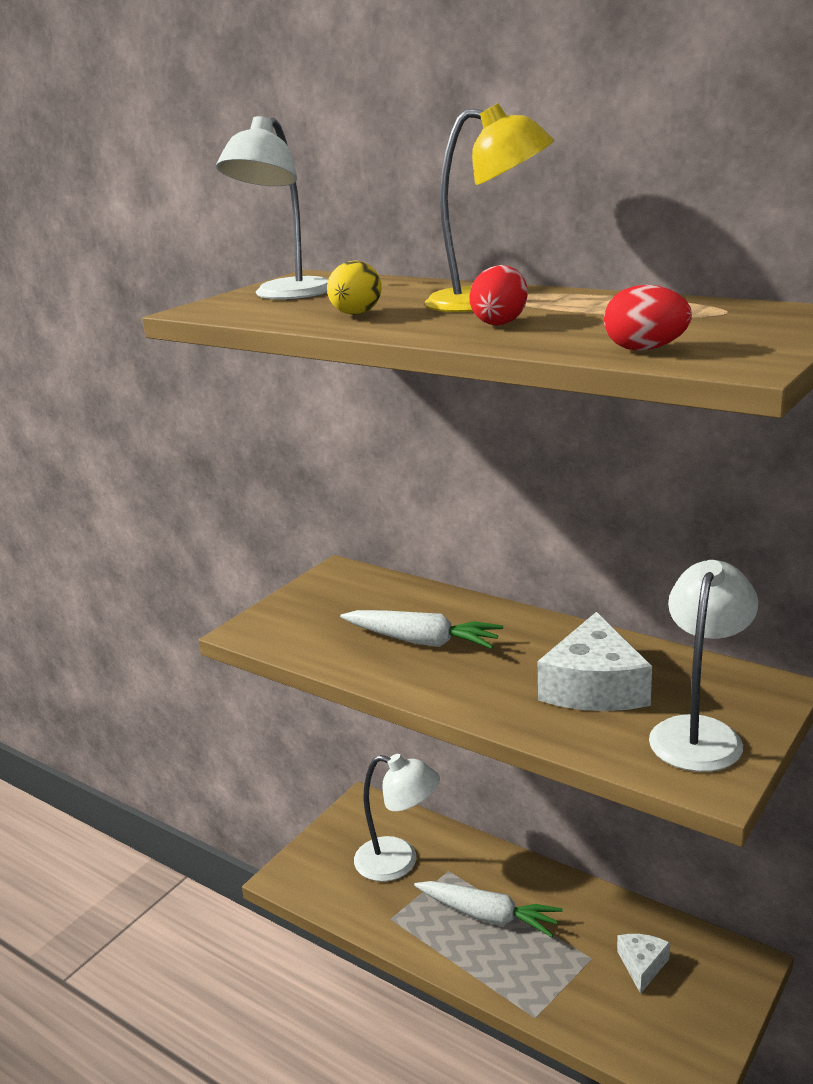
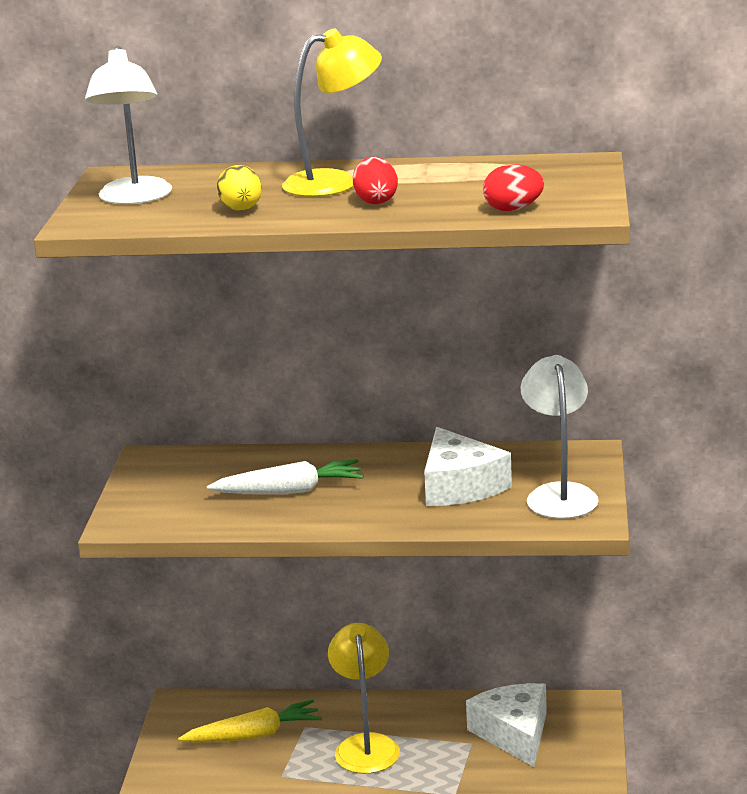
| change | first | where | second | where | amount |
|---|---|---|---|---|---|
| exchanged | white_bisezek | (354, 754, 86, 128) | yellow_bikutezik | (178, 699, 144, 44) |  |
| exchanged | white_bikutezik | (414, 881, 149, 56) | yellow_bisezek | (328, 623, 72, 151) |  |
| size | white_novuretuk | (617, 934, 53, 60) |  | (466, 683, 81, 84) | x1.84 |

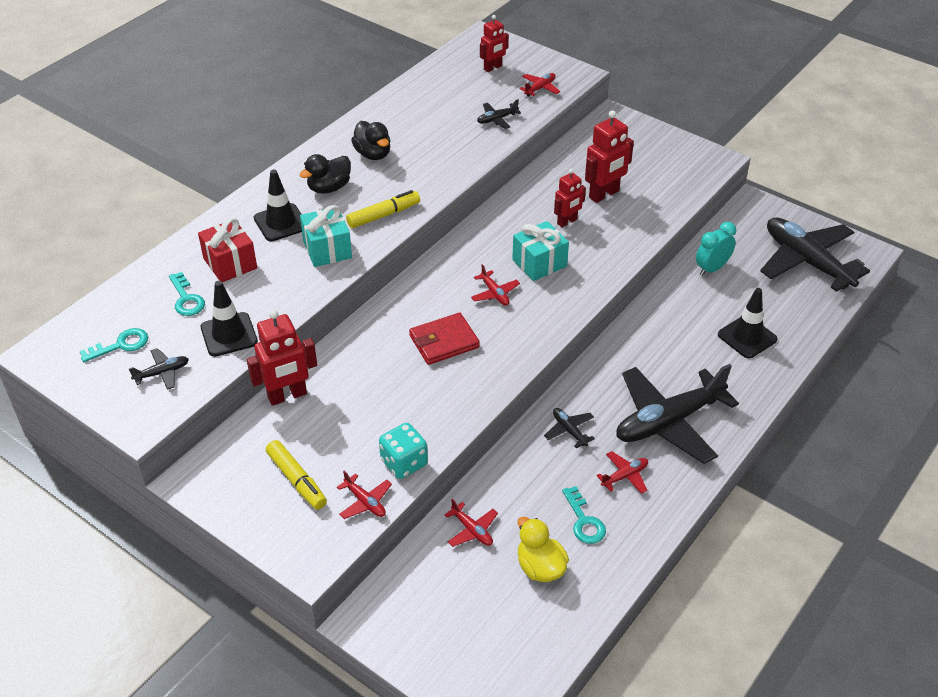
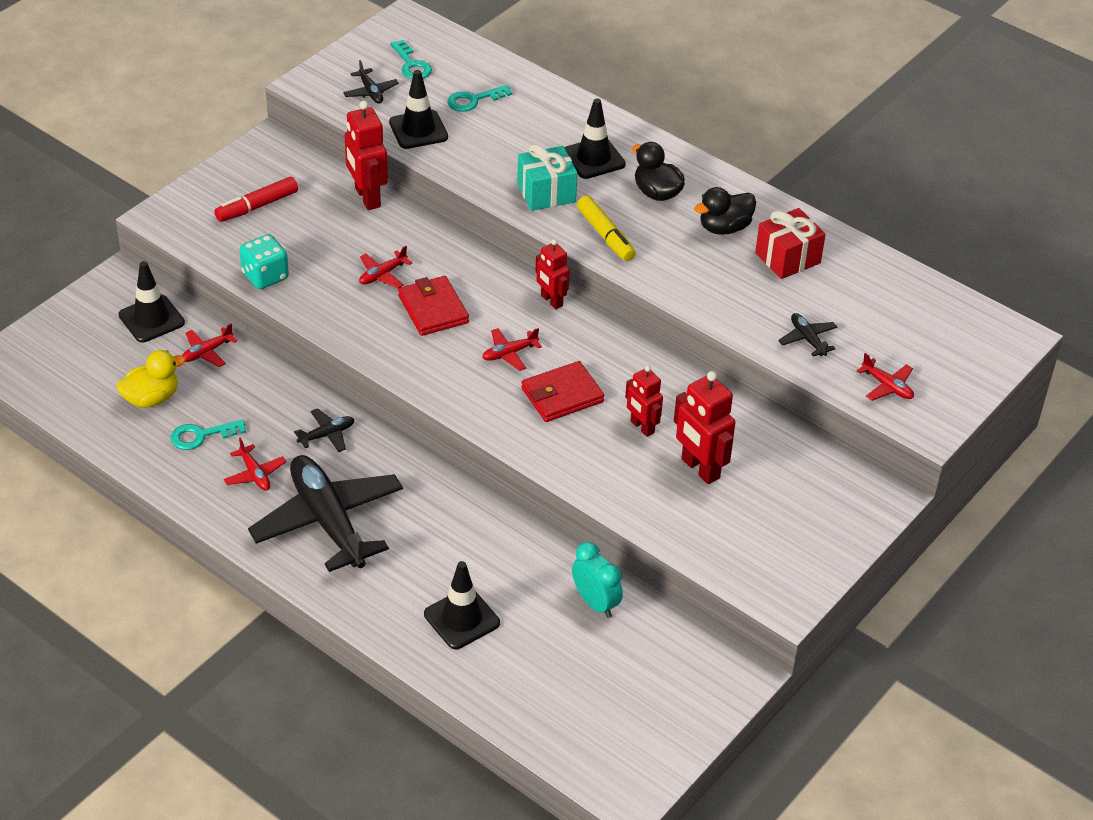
| change | first | where | second | where | amount |
|---|---|---|---|---|---|
| missing | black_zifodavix | (760, 217, 110, 75) |  |  |  |
| appeared |  |  | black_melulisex | (119, 261, 66, 82) |  |
| relocated | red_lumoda | (198, 218, 59, 64) |  | (755, 208, 71, 71) |  |
| relocated | red_zifodavix | (337, 471, 55, 48) |  | (359, 246, 53, 42) |  |
| relocated | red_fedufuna | (480, 15, 29, 57) |  | (535, 239, 35, 70) |  |
| exchanged | turquoise_lumoda | (512, 221, 57, 60) | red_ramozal | (521, 361, 83, 61) |  |
| colour | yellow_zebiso | (266, 440, 61, 70) | red_zebiso | (214, 177, 84, 45) |  |

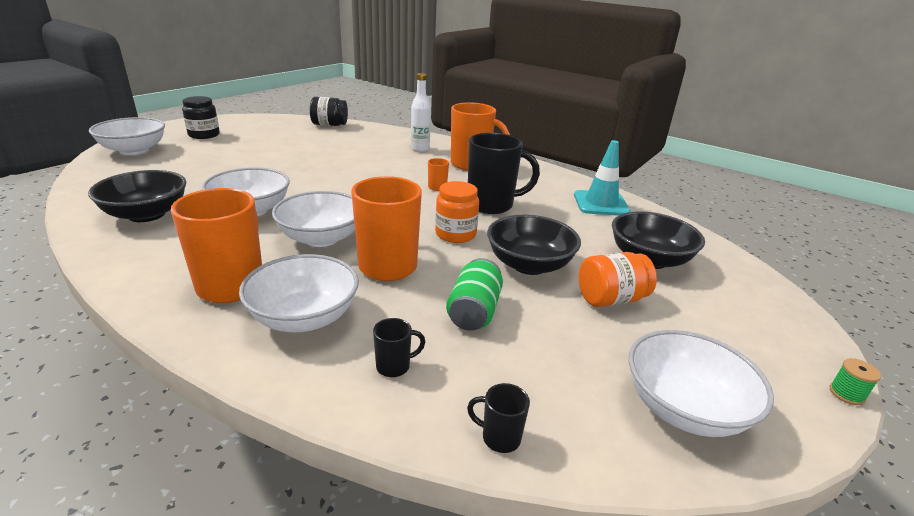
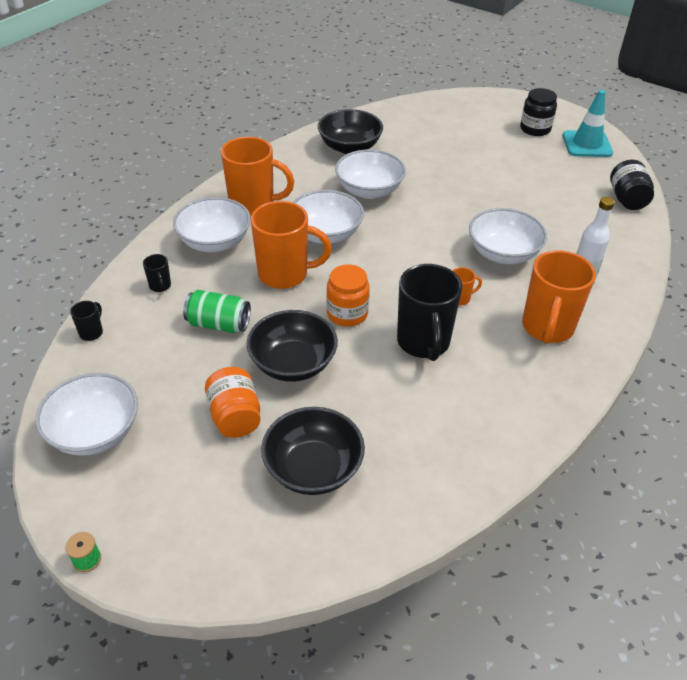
| change | first | where | second | where | amount |
|---|---|---|---|---|---|
| relocated | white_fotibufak | (89, 117, 76, 38) |  | (469, 208, 78, 56) |  |
| relocated | turquoise_melulisex | (574, 140, 57, 75) |  | (563, 90, 50, 67) |  |

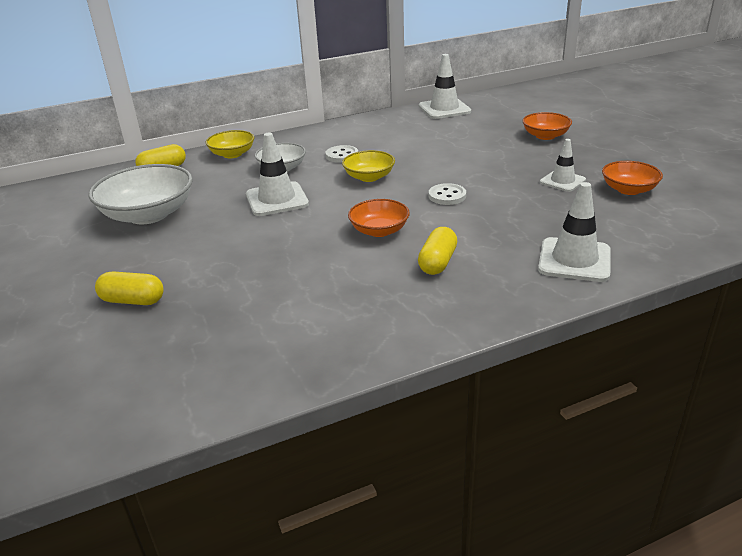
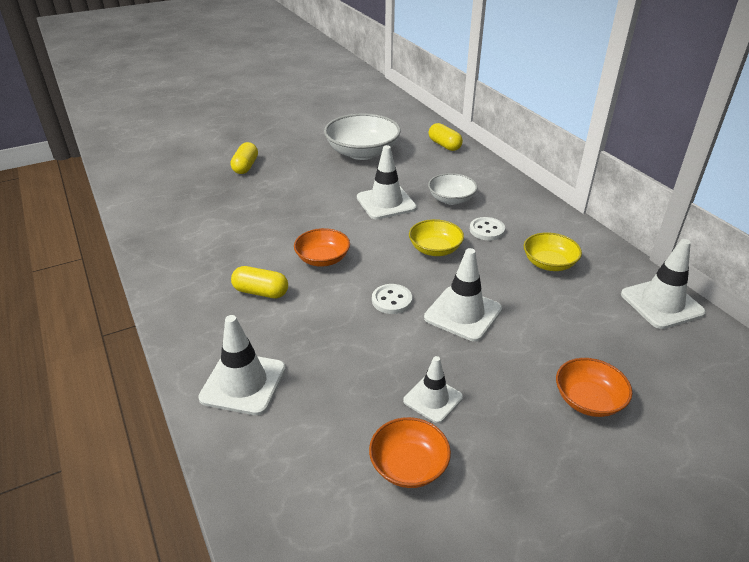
| change | first | where | second | where | amount |
|---|---|---|---|---|---|
| appeared |  |  | white_melulisex | (424, 248, 78, 94) |  |
| relocated | yellow_fotibufak | (206, 130, 48, 28) |  | (524, 232, 58, 39) |  |

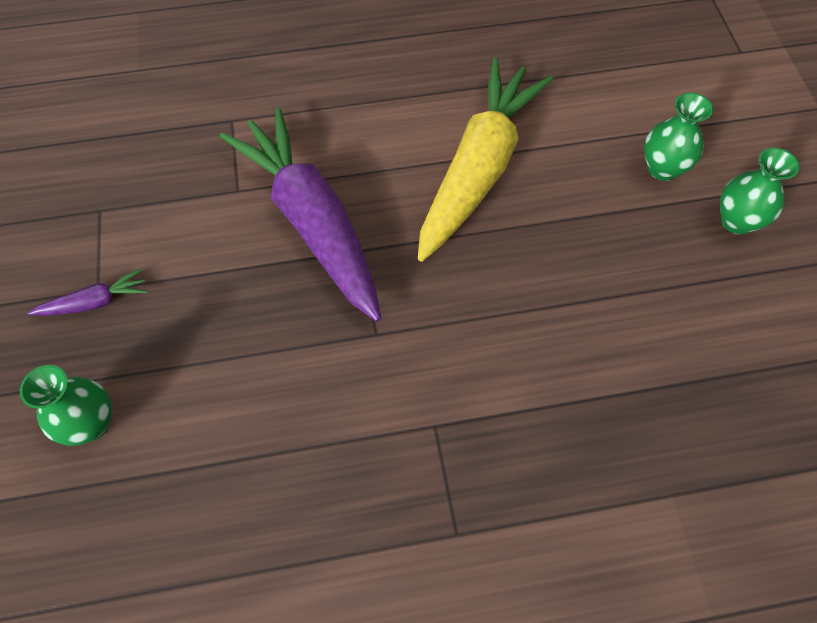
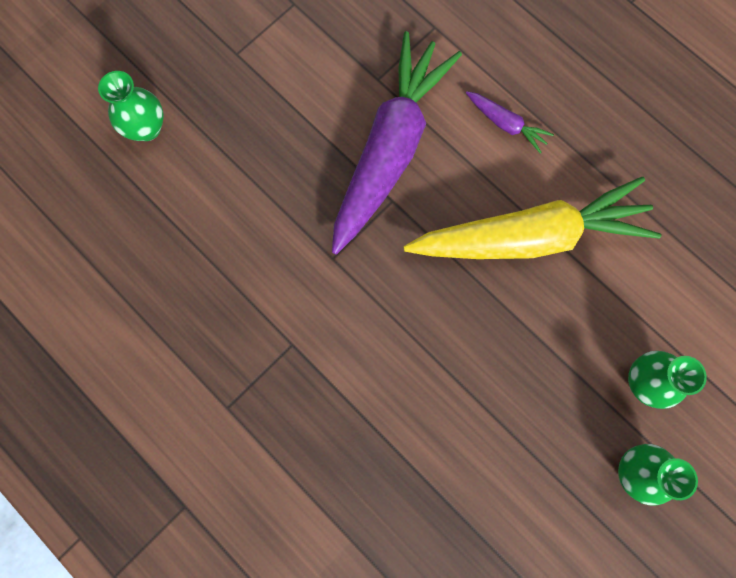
| change | first | where | second | where | amount |
|---|---|---|---|---|---|
| relocated | purple_bikutezik | (27, 268, 121, 48) |  | (466, 91, 88, 63) |  |

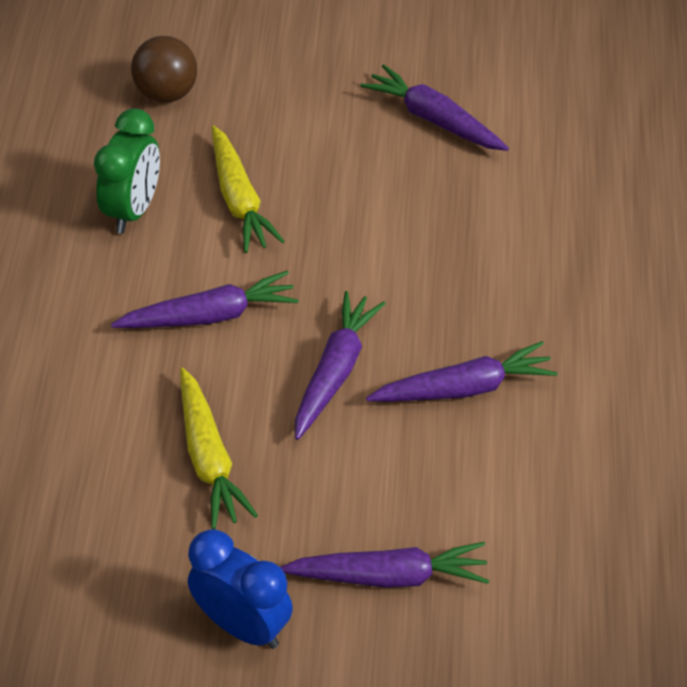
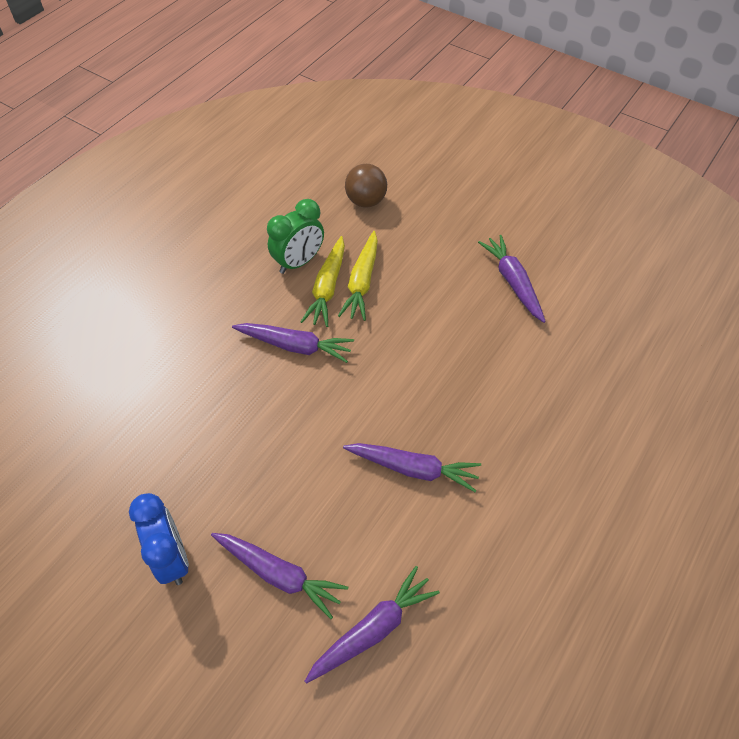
| change | first | where | second | where | amount |
|---|---|---|---|---|---|
| relocated | yellow_bikutezik | (180, 368, 78, 161) |  | (301, 236, 44, 91) |  |
| relocated | purple_bikutezik | (295, 291, 91, 149) |  | (305, 566, 135, 118) |  |

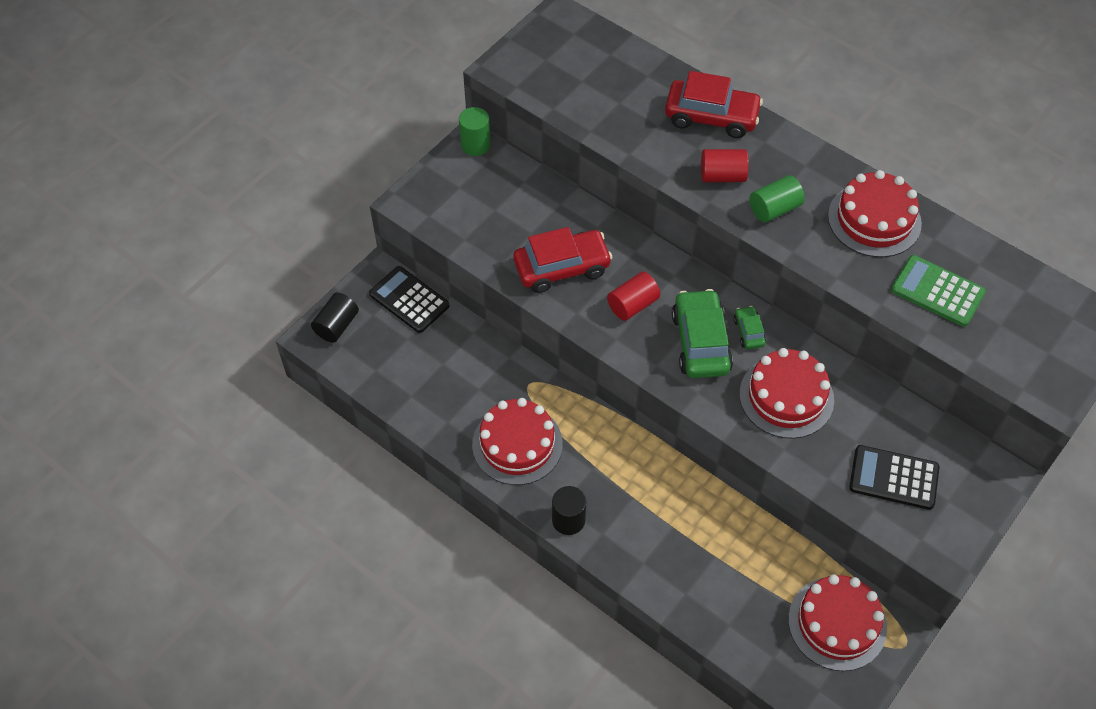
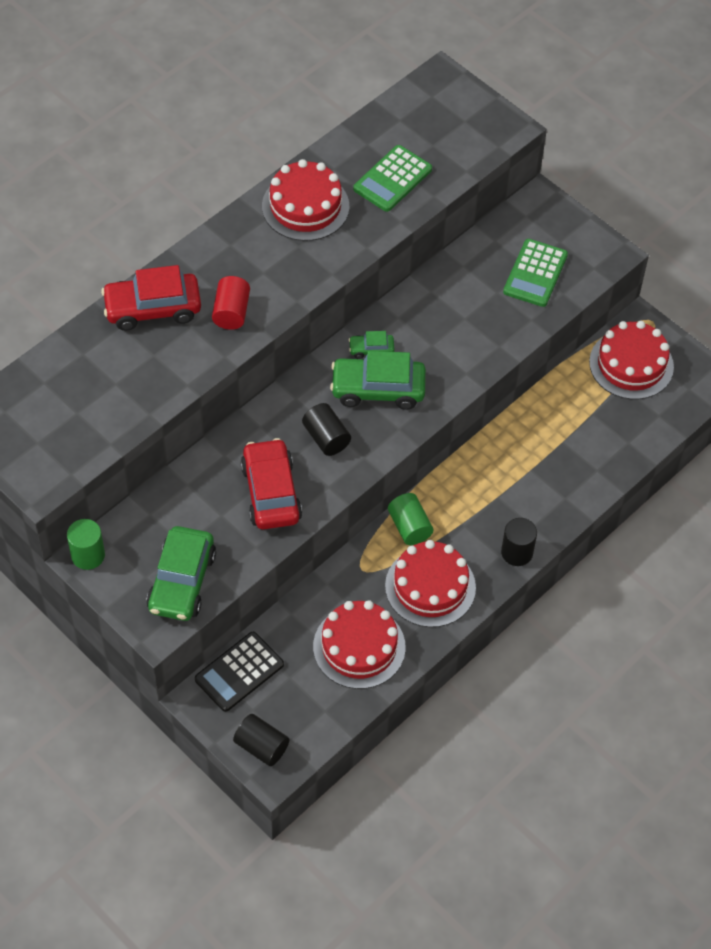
| change | first | where | second | where | amount |
|---|---|---|---|---|---|
| appeared |  |  | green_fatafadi | (146, 526, 70, 95) |  |
| relocated | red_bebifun | (739, 348, 95, 91) |  | (313, 600, 93, 89) |  |
| relocated | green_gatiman | (750, 175, 55, 48) |  | (388, 493, 45, 52) |  |
| colour | red_gatiman | (607, 272, 53, 49) | black_gatiman | (302, 403, 49, 53) |  |
| colour | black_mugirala | (849, 445, 90, 65) | green_mugirala | (503, 239, 65, 68) |  |
| spun | red_fatafadi | (665, 71, 98, 67) |  | (101, 265, 100, 66) | 120 degrees counterclockwise |

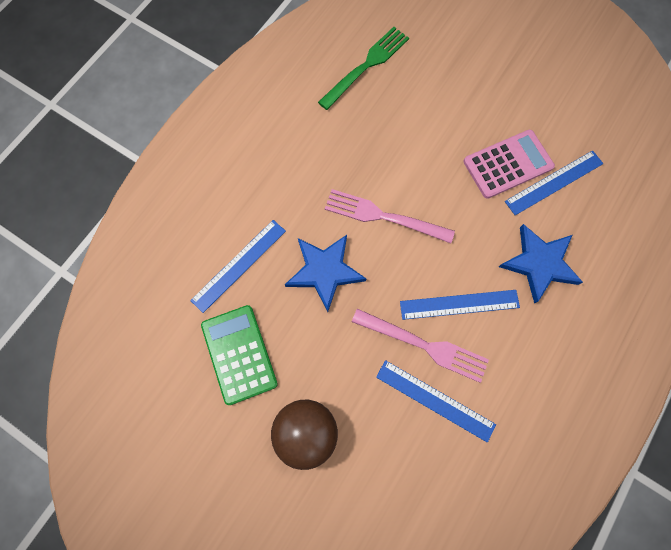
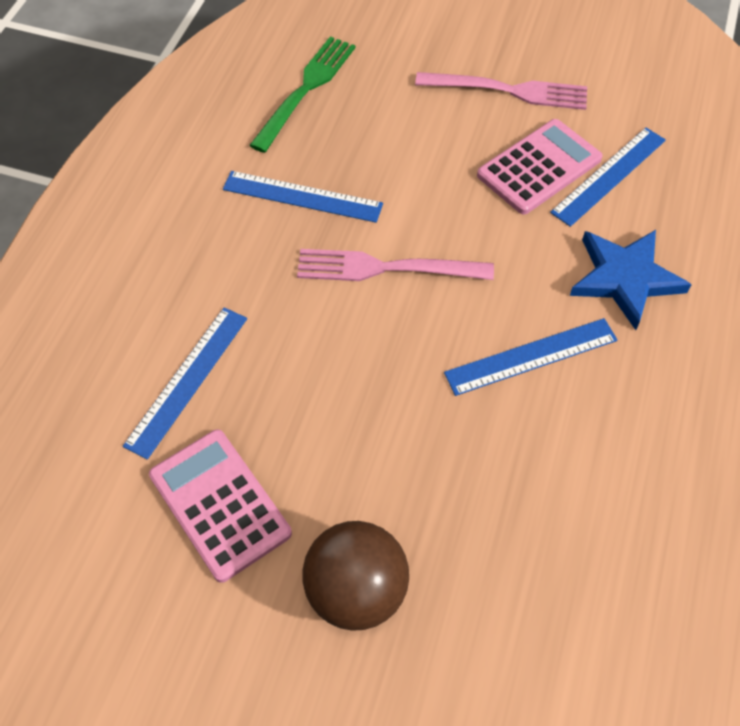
| change | first | where | second | where | amount |
|---|---|---|---|---|---|
| missing | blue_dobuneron | (285, 235, 81, 77) |  |  |  |
| relocated | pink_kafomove | (352, 309, 137, 74) |  | (415, 72, 172, 38) |  |
| relocated | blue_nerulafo | (376, 360, 120, 83) |  | (223, 171, 160, 52) |  |
| colour | green_mugirala | (201, 305, 77, 100) | pink_mugirala | (149, 429, 143, 154) |  |

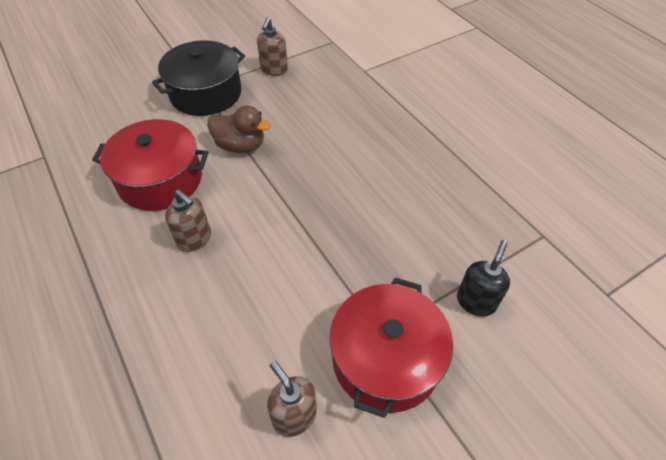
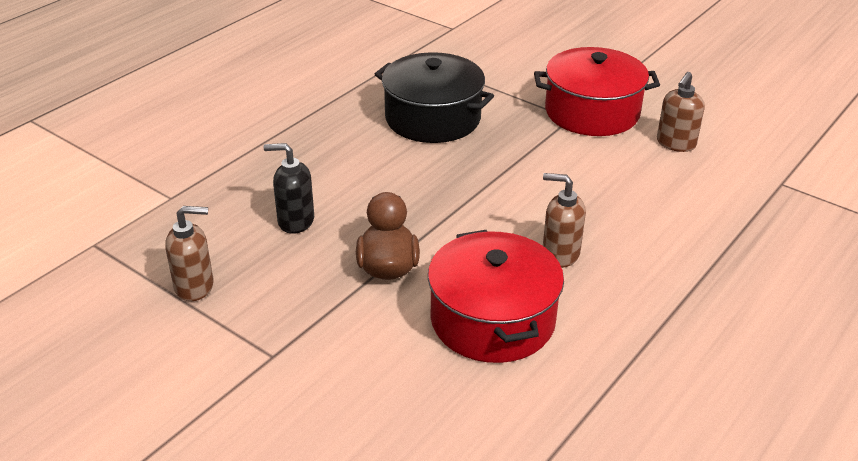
| change | first | where | second | where | amount |
|---|---|---|---|---|---|
| relocated | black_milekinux | (152, 41, 93, 75) |  | (375, 52, 119, 91) |  |
| relocated | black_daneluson | (457, 240, 53, 77) |  | (264, 143, 50, 91) |  |
| spun | brown_daneluson | (165, 190, 46, 62) |  | (543, 173, 43, 95) | 90 degrees counterclockwise |

